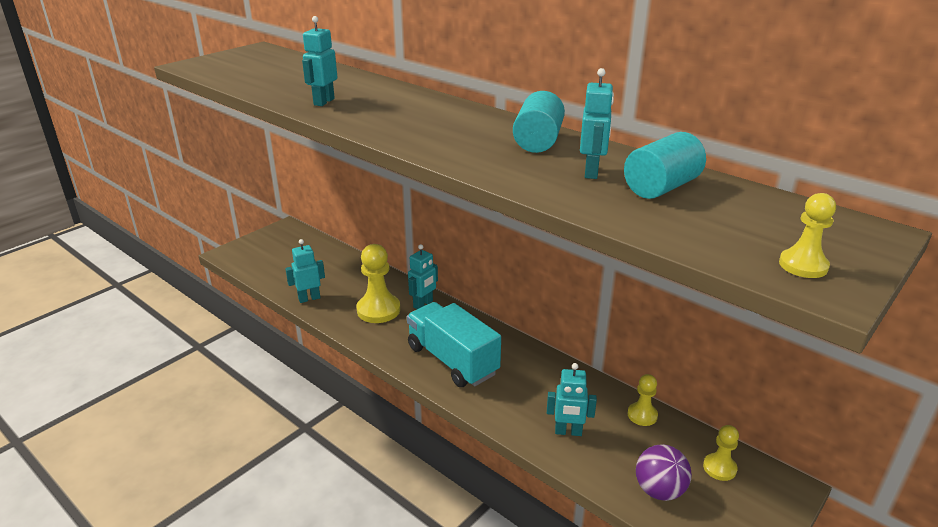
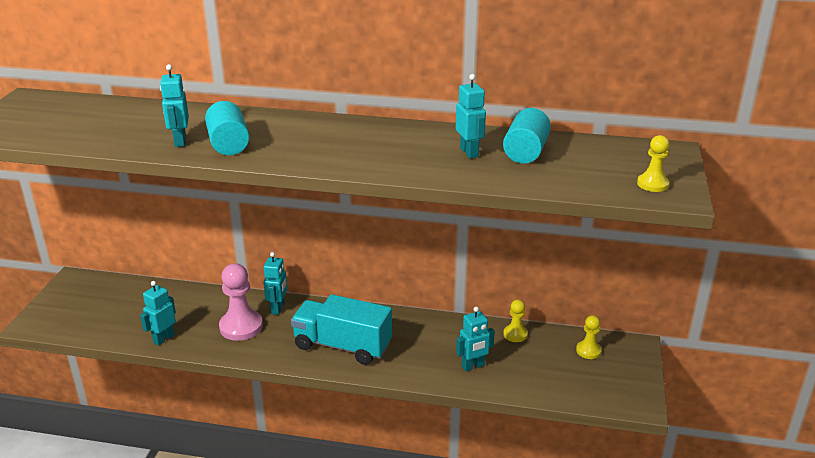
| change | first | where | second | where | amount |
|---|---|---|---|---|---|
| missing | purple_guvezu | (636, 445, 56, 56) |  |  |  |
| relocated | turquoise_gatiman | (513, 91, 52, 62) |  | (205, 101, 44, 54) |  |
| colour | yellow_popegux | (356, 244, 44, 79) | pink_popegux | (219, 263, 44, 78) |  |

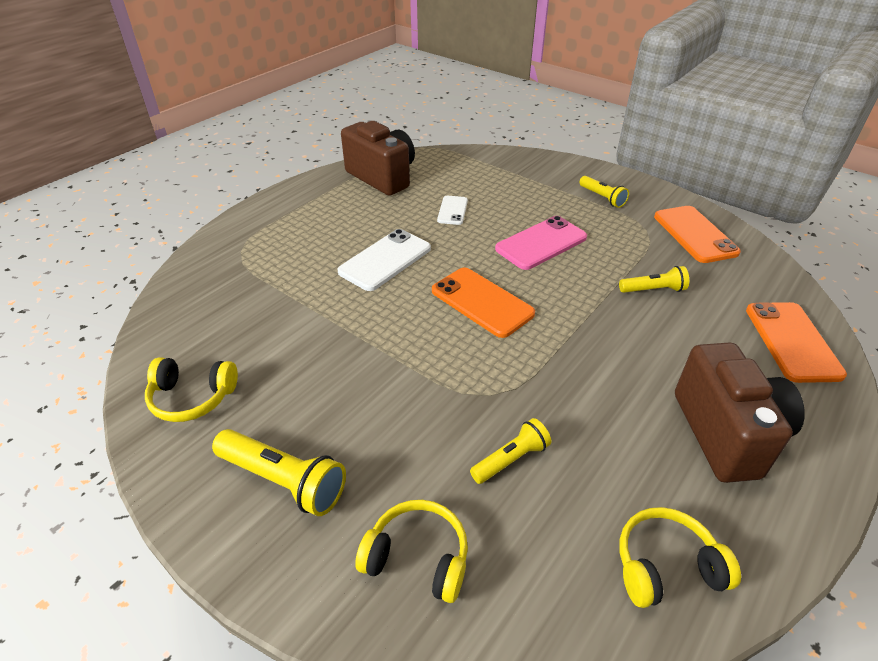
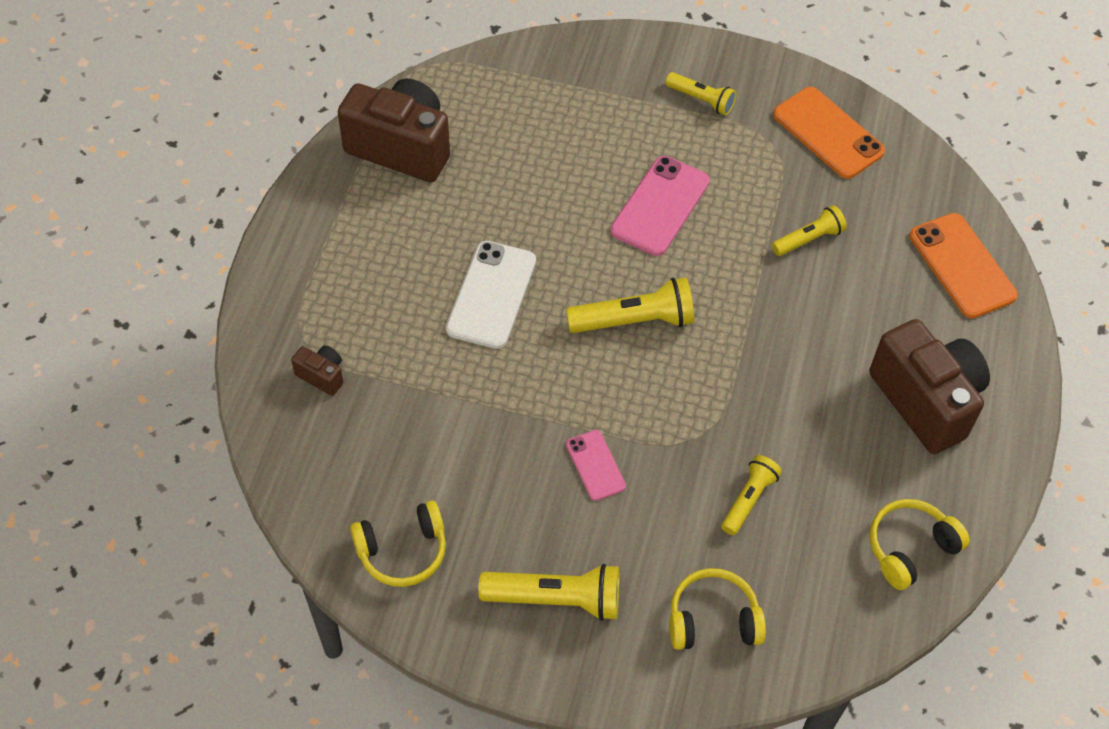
| change | first | where | second | where | amount |
|---|---|---|---|---|---|
| missing | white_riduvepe | (437, 196, 31, 29) |  |  |  |
| appeared |  |  | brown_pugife | (291, 345, 52, 51) |  |
| appeared |  |  | pink_riduvepe | (566, 430, 60, 71) |  |
| exchanged | orange_riduvepe | (432, 267, 103, 71) | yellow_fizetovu | (566, 278, 128, 55) |  |

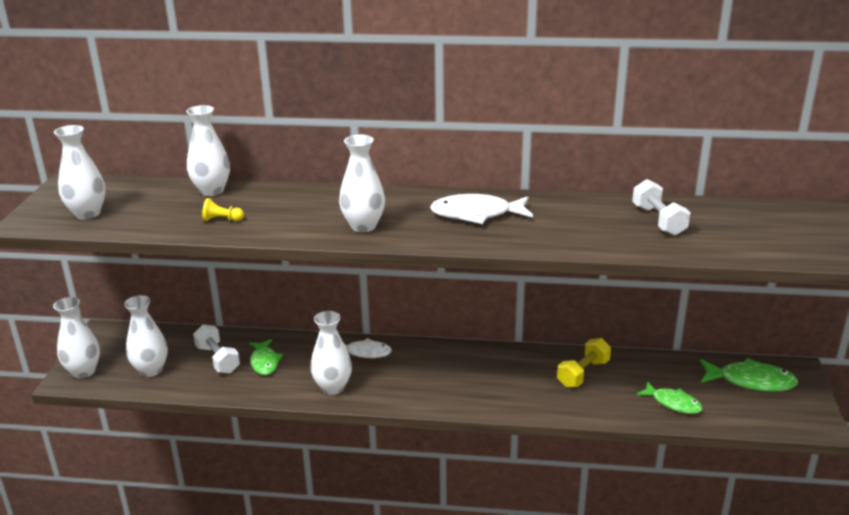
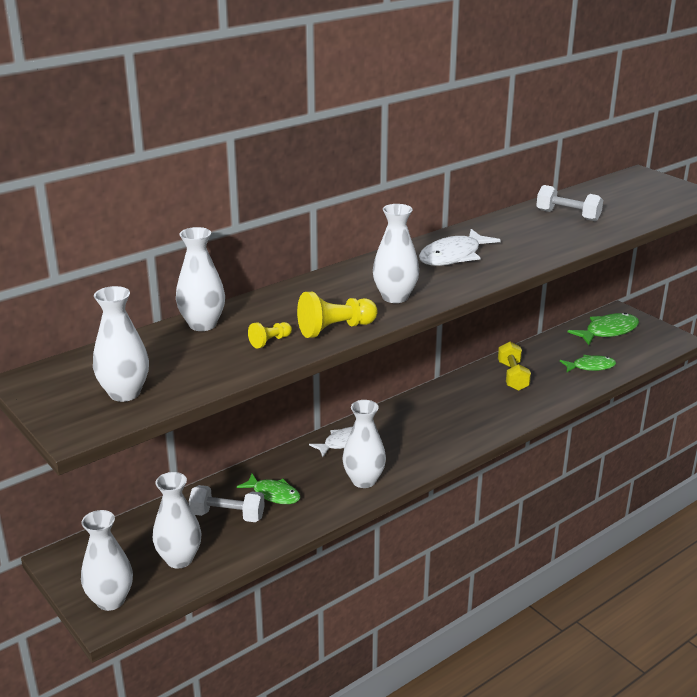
| change | first | where | second | where | amount |
|---|---|---|---|---|---|
| appeared |  |  | yellow_popegux | (297, 292, 81, 46) |  |

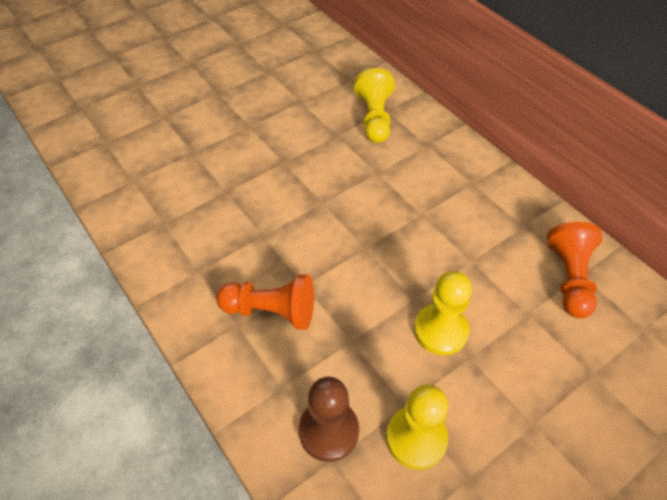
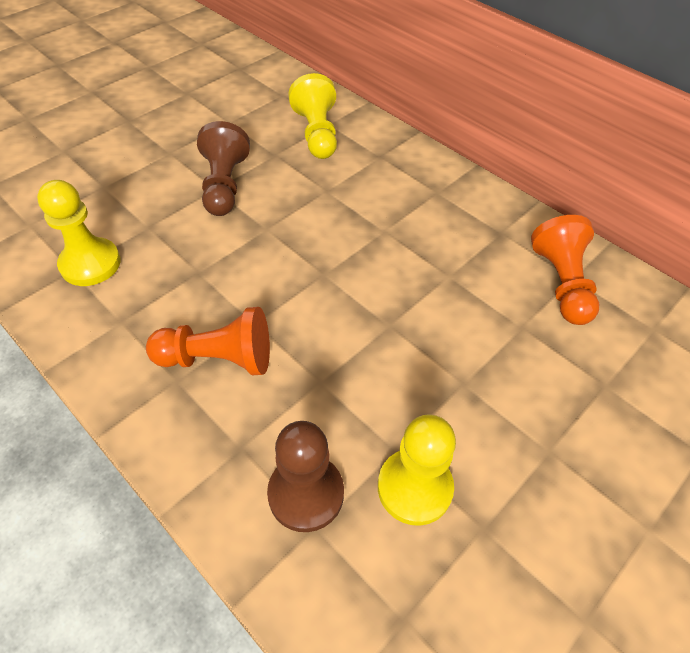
| change | first | where | second | where | amount |
|---|---|---|---|---|---|
| appeared |  |  | brown_popegux | (197, 121, 53, 95) |  |
| relocated | yellow_popegux | (414, 271, 58, 84) |  | (37, 180, 84, 106) |  |

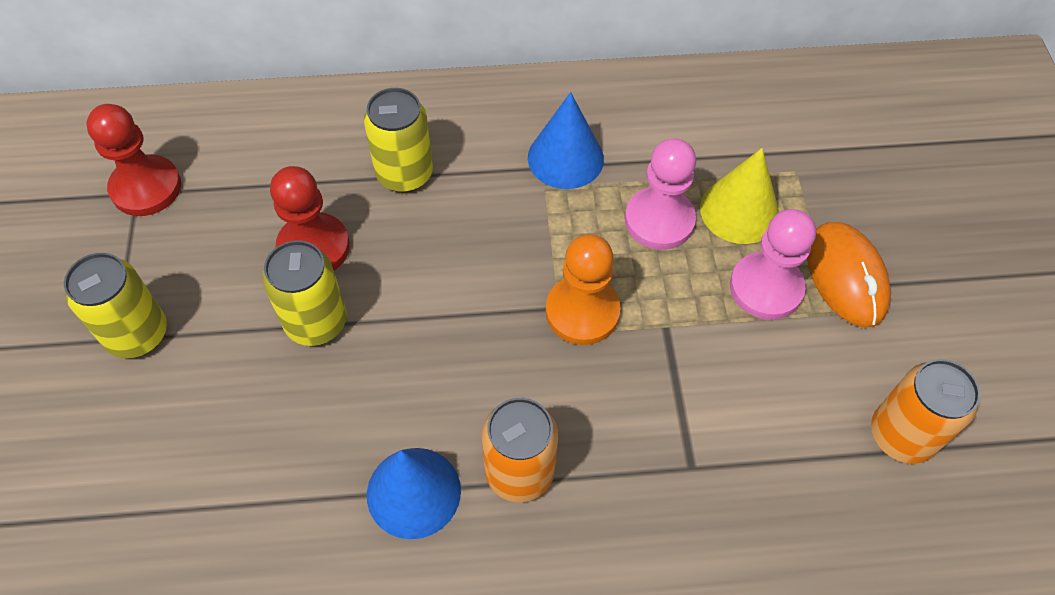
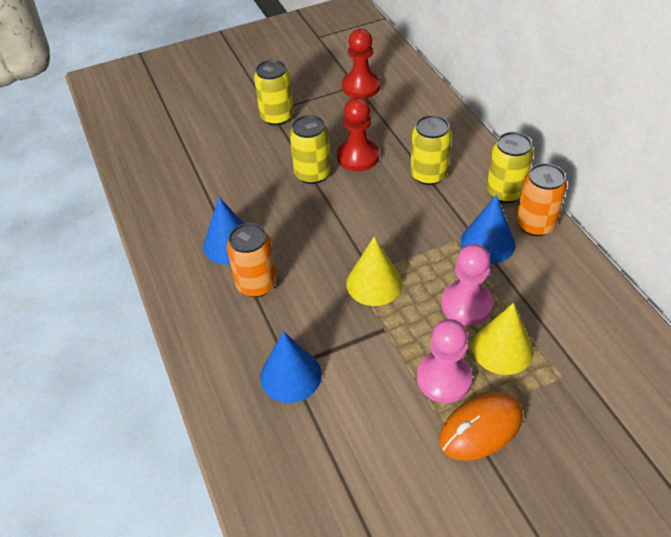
| change | first | where | second | where | amount |
|---|---|---|---|---|---|
| appeared |  |  | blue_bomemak | (260, 331, 62, 72) |  |
| appeared |  |  | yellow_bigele | (487, 132, 47, 71) |  |
| relocated | orange_bigele | (871, 359, 109, 105) |  | (516, 163, 51, 73) |  |
| exchanged | orange_popegux | (546, 234, 75, 111) | yellow_bomemak | (346, 236, 57, 70) |  |

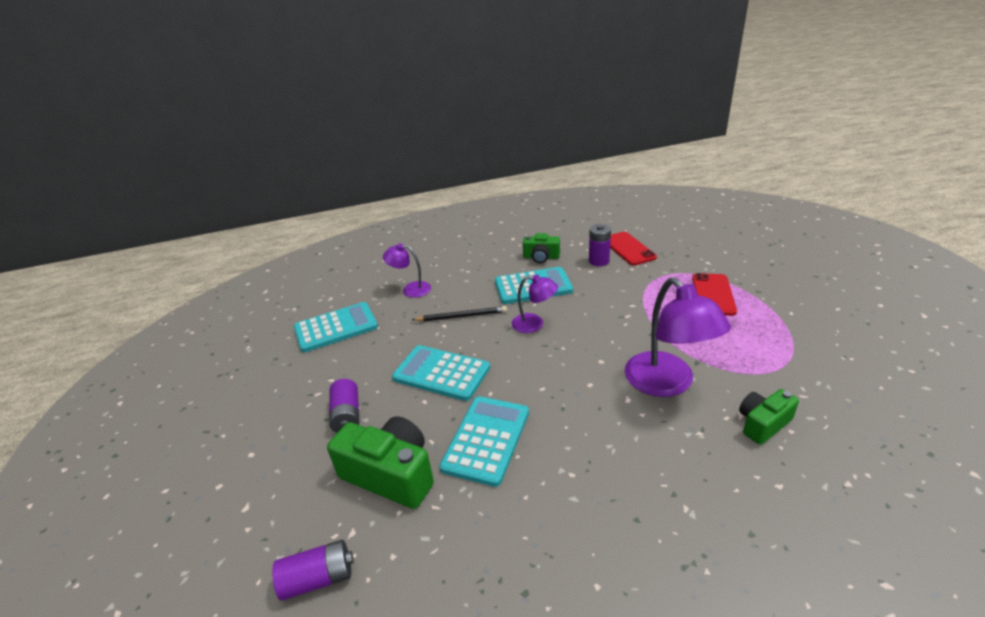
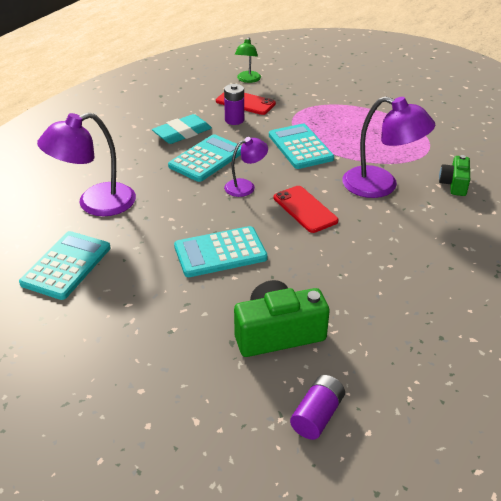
| change | first | where | second | where | amount |
|---|---|---|---|---|---|
| missing | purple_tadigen | (329, 379, 30, 54) |  |  |  |
| missing | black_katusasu | (412, 306, 95, 16) |  |  |  |
| appeared |  |  | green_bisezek | (235, 37, 26, 46) |  |
| relocated | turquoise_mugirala | (439, 396, 90, 91) |  | (269, 124, 65, 45) |  |
| relocated | red_riduvepe | (692, 273, 45, 43) |  | (274, 186, 64, 47) |  |
| exchanged | green_pugife | (523, 233, 37, 30) | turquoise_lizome | (152, 114, 60, 30) |  |
| size | purple_bisezek | (383, 243, 48, 55) |  | (37, 112, 99, 104) | x1.79 |

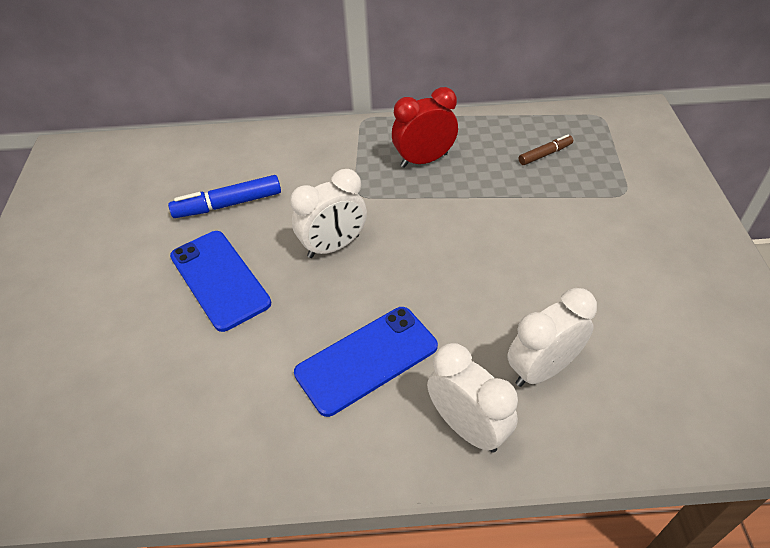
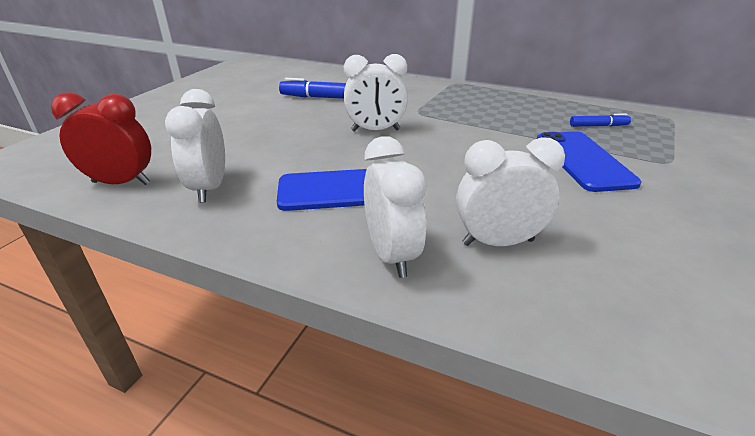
| change | first | where | second | where | amount |
|---|---|---|---|---|---|
| appeared |  |  | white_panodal | (165, 89, 60, 114) |  |
| relocated | blue_riduvepe | (170, 231, 101, 101) |  | (537, 131, 104, 61) |  |
| relocated | red_panodal | (392, 87, 66, 81) |  | (51, 93, 100, 92) |  |
| colour | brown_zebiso | (519, 135, 54, 30) | blue_zebiso | (570, 113, 61, 14) |  |

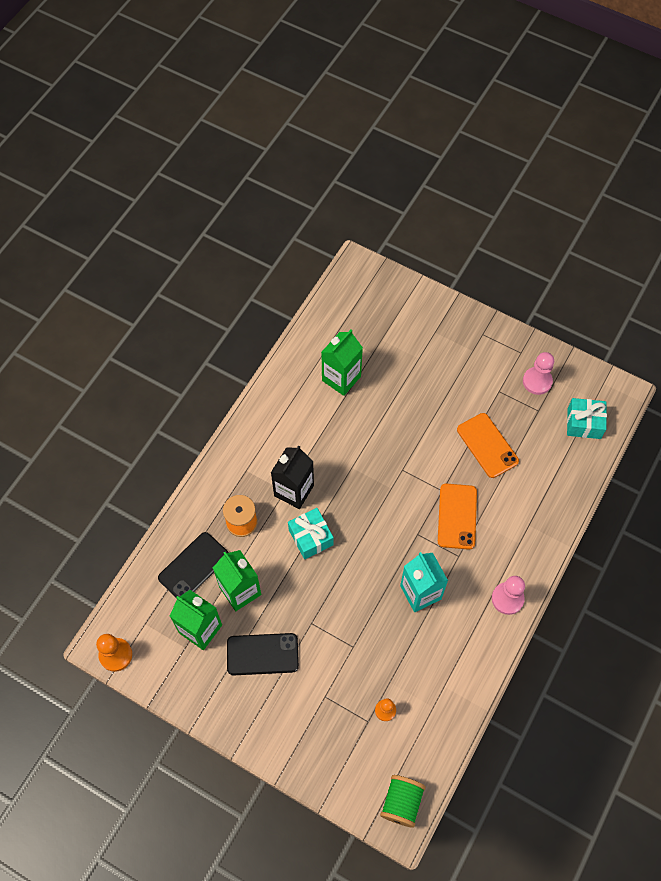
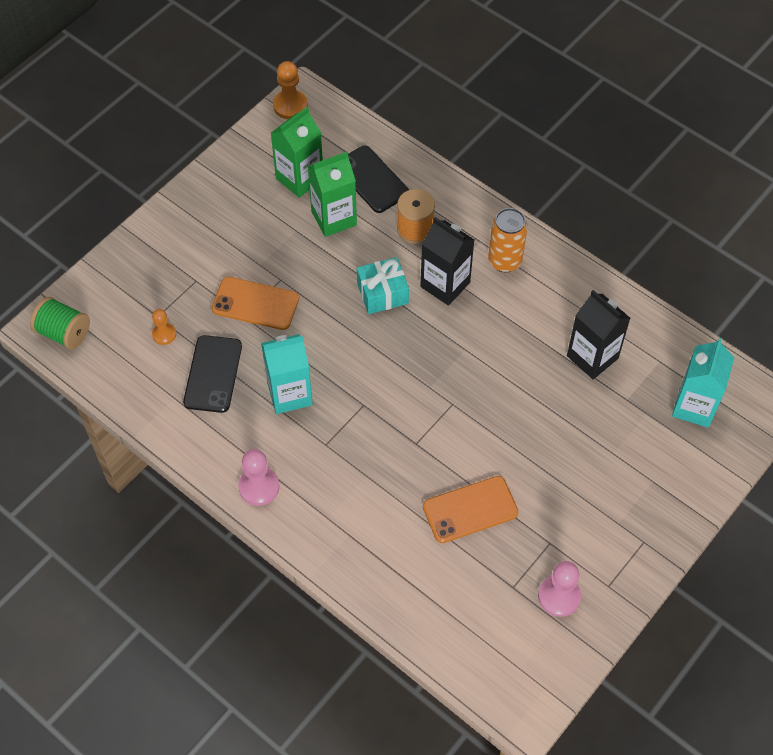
| change | first | where | second | where | amount |
|---|---|---|---|---|---|
| missing | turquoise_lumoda | (567, 398, 40, 41) |  |  |  |
| appeared |  |  | orange_bigele | (488, 208, 39, 64) |  |
| appeared |  |  | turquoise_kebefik | (672, 338, 63, 90) |  |
| relocated | black_riduvepe | (227, 633, 72, 43) |  | (183, 335, 59, 78) |  |
| relocated | orange_riduvepe | (438, 483, 39, 67) |  | (212, 277, 87, 53) |  |
| colour | green_kebefik | (321, 330, 42, 66) | black_kebefik | (567, 290, 63, 89) |  |

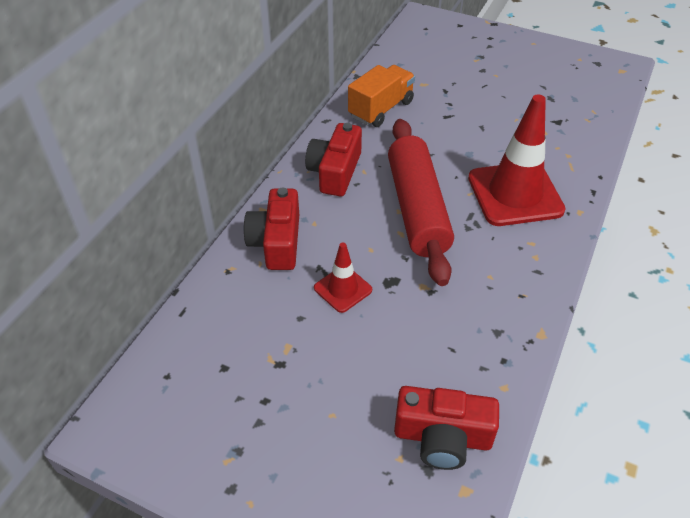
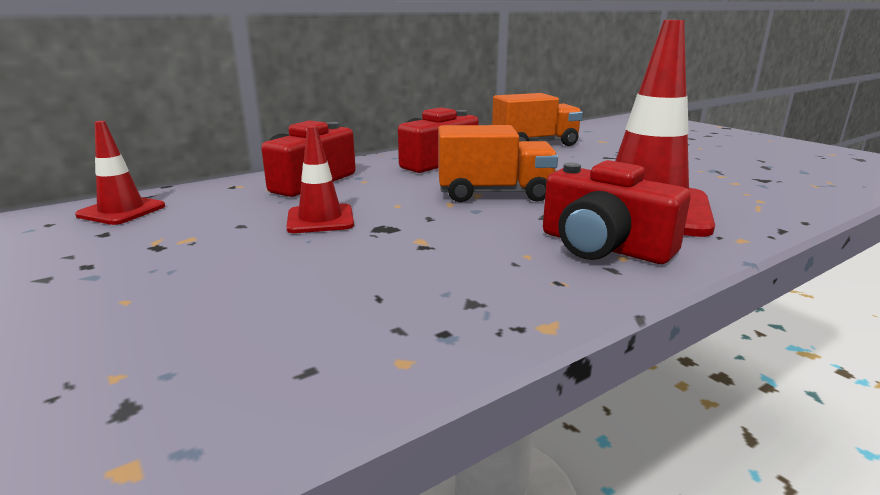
| change | first | where | second | where | amount |
|---|---|---|---|---|---|
| appeared |  |  | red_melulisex | (75, 121, 90, 104) |  |
| relocated | red_pugife | (394, 386, 105, 84) |  | (543, 160, 148, 104) |  |
| exchanged | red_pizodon | (388, 119, 66, 167) | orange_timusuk | (438, 125, 120, 77) |  |

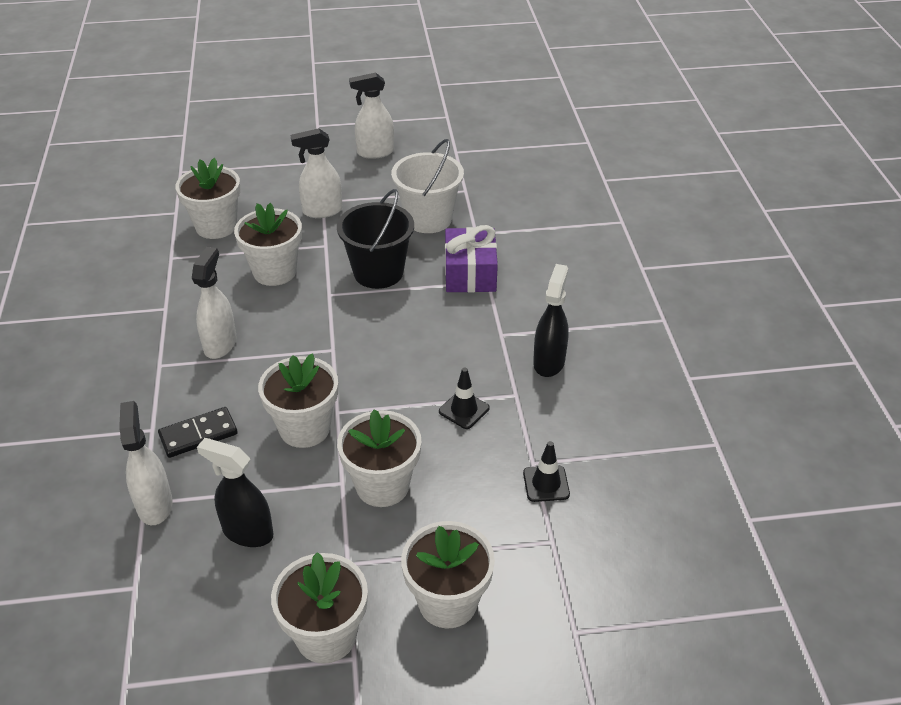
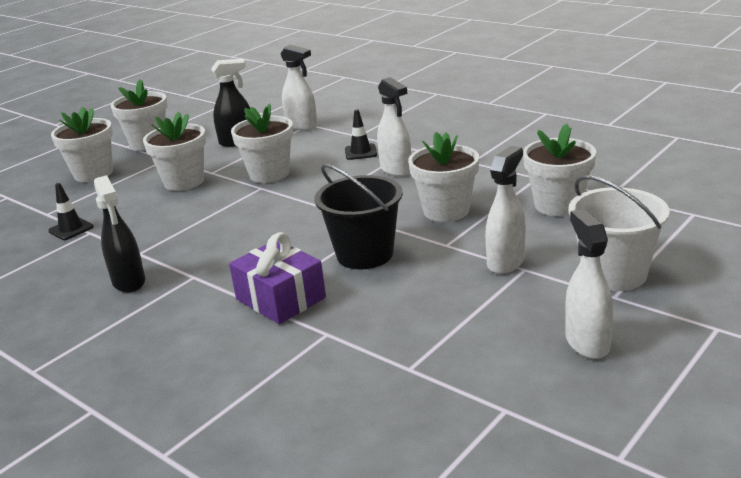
| change | first | where | second | where | amount |
|---|---|---|---|---|---|
| missing | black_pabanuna | (158, 407, 80, 51) |  |  |  |
| relocated | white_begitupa | (391, 139, 73, 94) |  | (568, 175, 102, 116) |  |
| relocated | black_melulisex | (439, 367, 51, 62) |  | (345, 109, 32, 51) |  |
| spun | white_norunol | (349, 73, 45, 86) |  | (565, 209, 48, 150) | 45 degrees counterclockwise |

